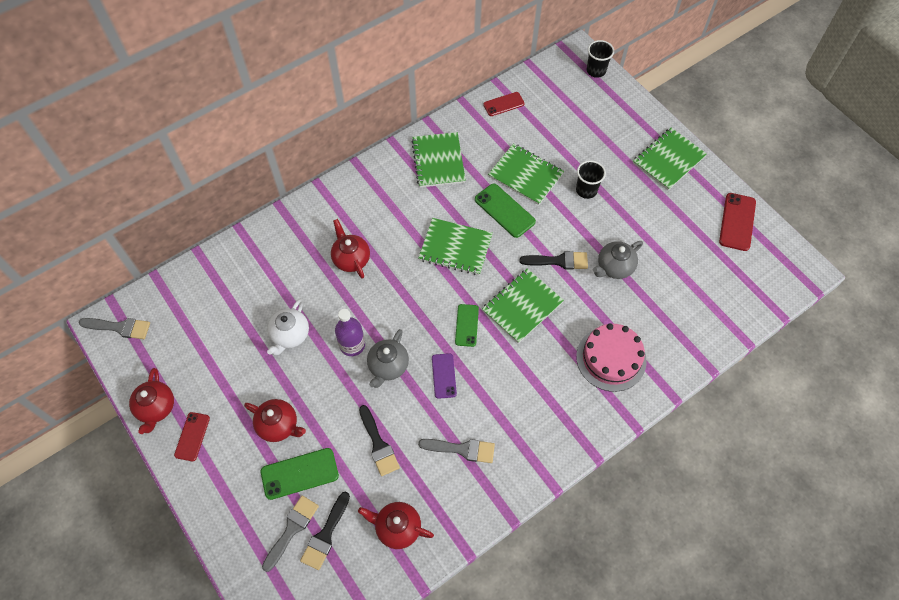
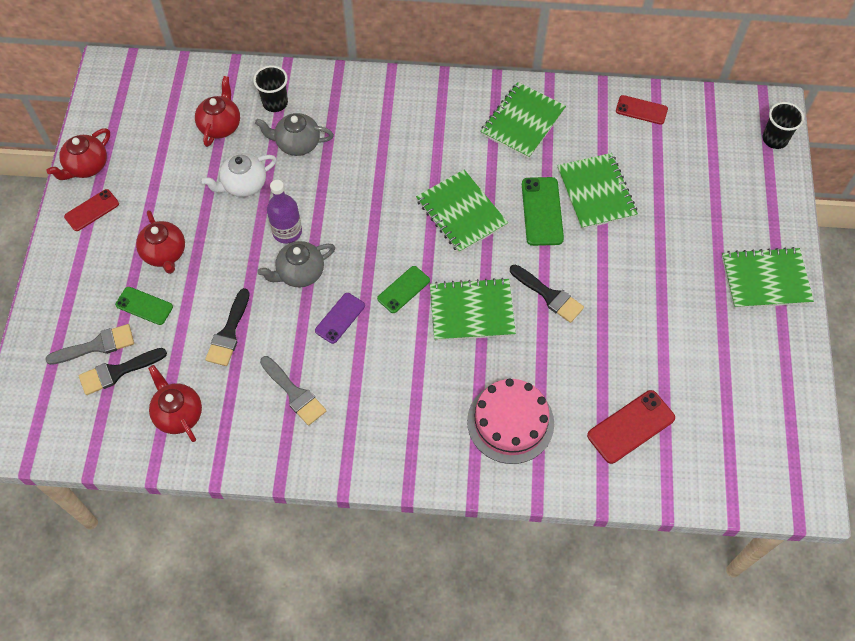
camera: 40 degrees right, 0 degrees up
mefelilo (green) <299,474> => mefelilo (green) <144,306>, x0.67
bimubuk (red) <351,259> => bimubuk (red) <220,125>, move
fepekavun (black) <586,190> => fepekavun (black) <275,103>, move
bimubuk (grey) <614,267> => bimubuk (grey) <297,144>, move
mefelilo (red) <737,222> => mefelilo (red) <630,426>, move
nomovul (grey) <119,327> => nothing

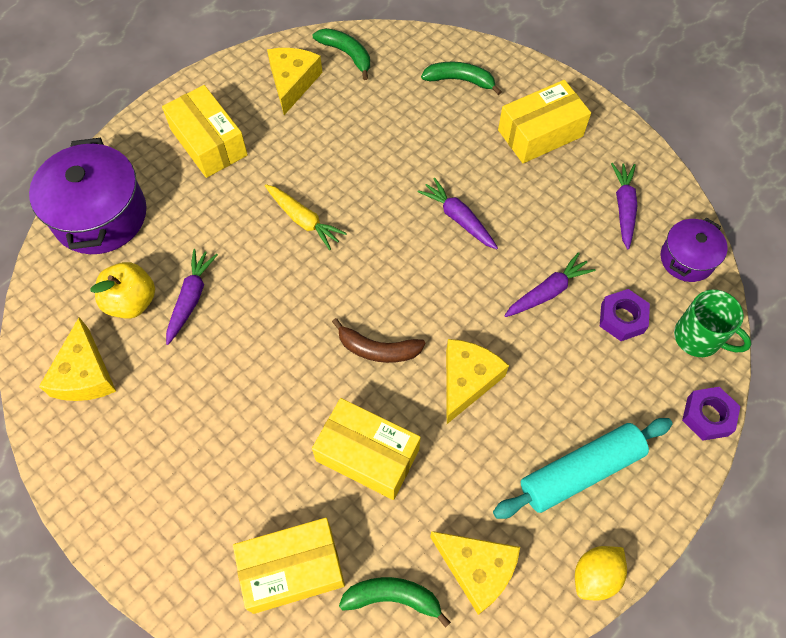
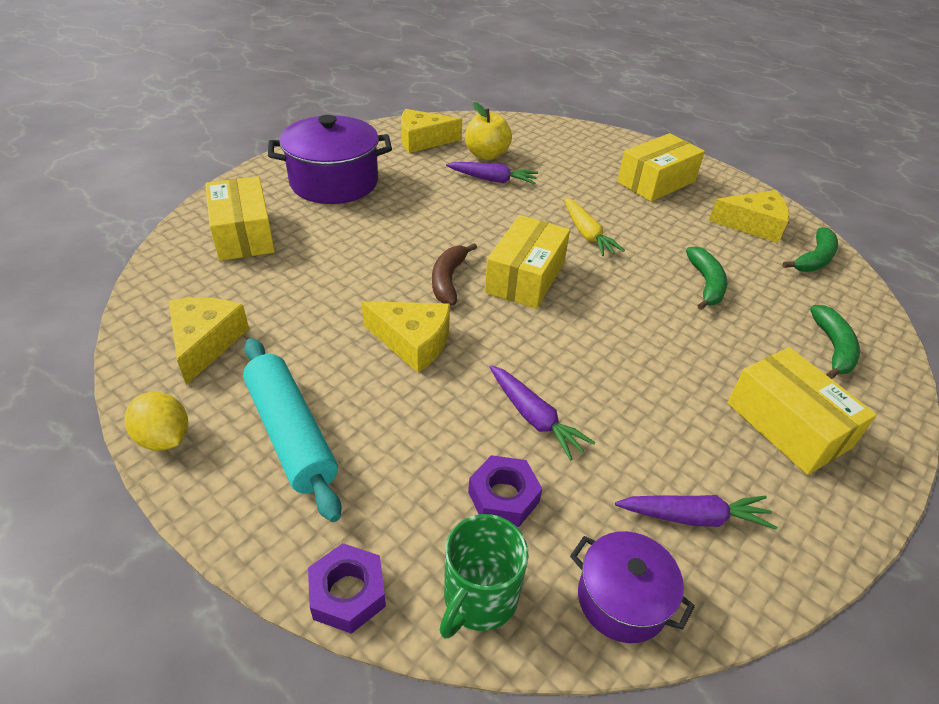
camera: 85 degrees right, 20 degrees down
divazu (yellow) <477,569> => divazu (yellow) <205,342>, 150 degrees clockwise
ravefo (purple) <100,216> => ravefo (purple) <334,182>, move
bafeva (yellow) <367,455> => bafeva (yellow) <525,277>, move
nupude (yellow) <304,220> => nupude (yellow) <587,234>, 60 degrees counterclockwise
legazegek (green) <393,598> => legazegek (green) <706,284>, move
nupude (purple) <458,218> => nothing

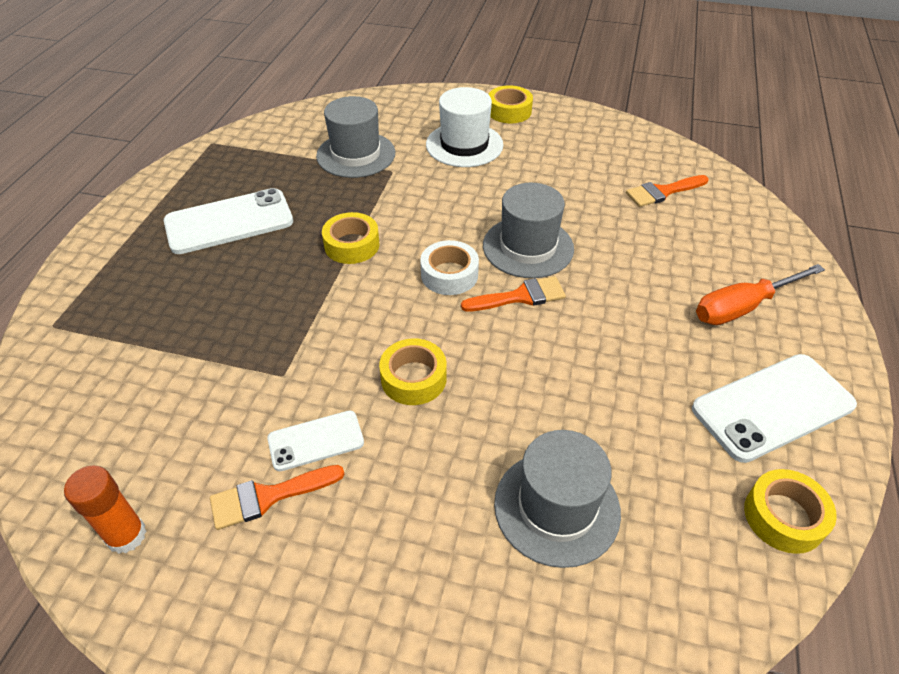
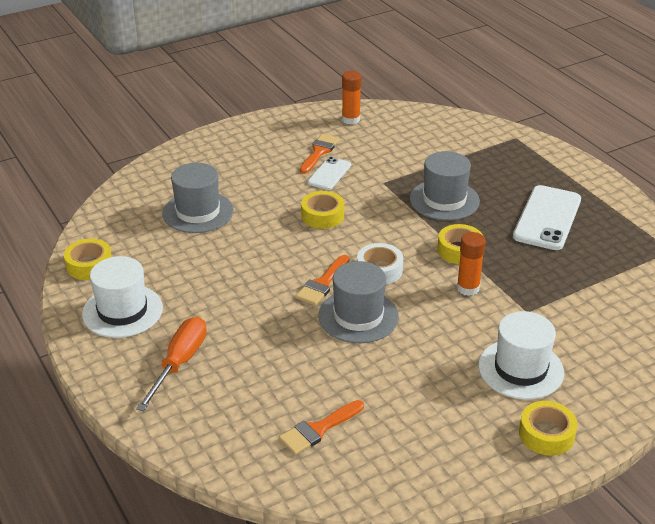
camera: 135 degrees right, 10 degrees down
mefelilo (white) <772,407> => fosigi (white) <122,311>
nomovul (orange) <662,192> => nomovul (orange) <318,429>, 150 degrees counterclockwise
fosigi (grey) <356,154> => fosigi (grey) <444,200>, move
nothing => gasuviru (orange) <468,288>

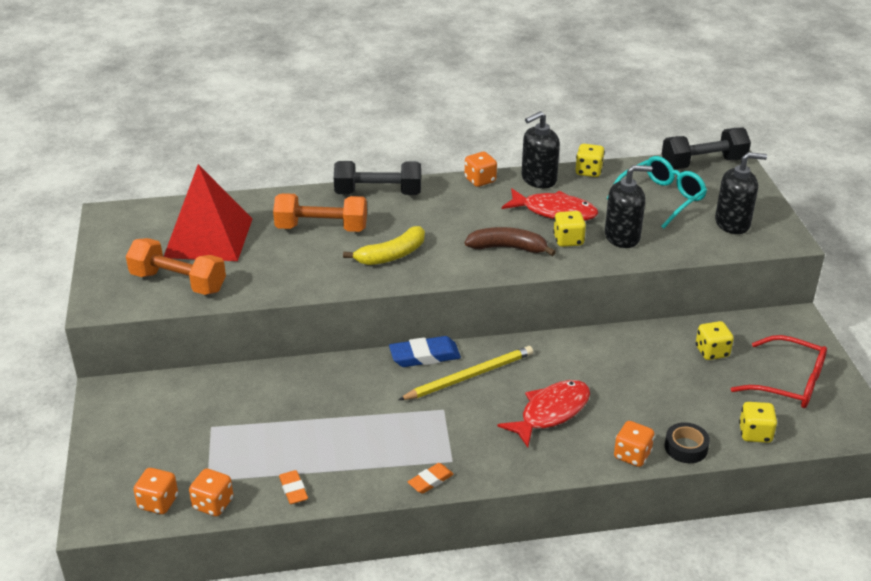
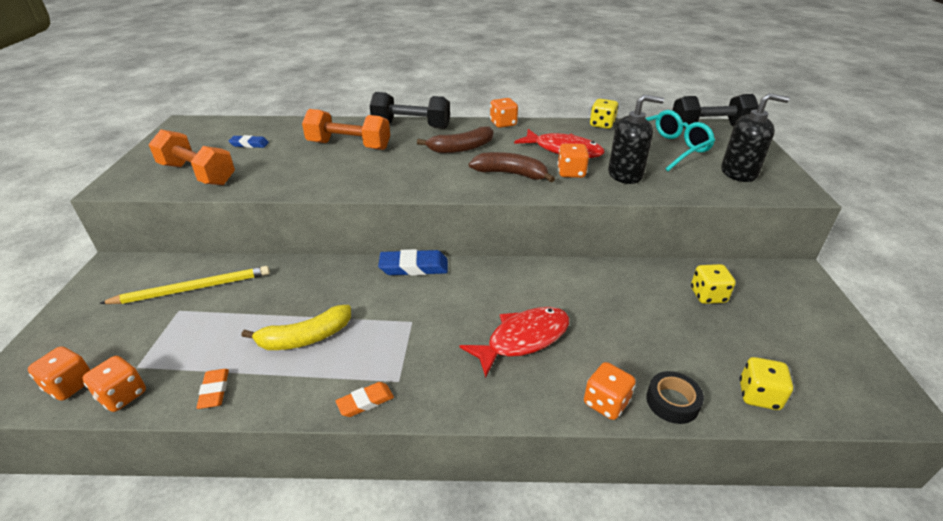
camera: 10 degrees right, 0 degrees up
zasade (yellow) <469,376> => zasade (yellow) <193,288>, move
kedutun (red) <208,237> => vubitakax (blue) <249,144>
legazegek (yellow) <391,255> => legazegek (yellow) <305,338>, move
nothing => legazegek (brown) <461,148>
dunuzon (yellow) <568,240> => dunuzon (orange) <571,173>
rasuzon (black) <538,179> => nothing
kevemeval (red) <788,383> => nothing

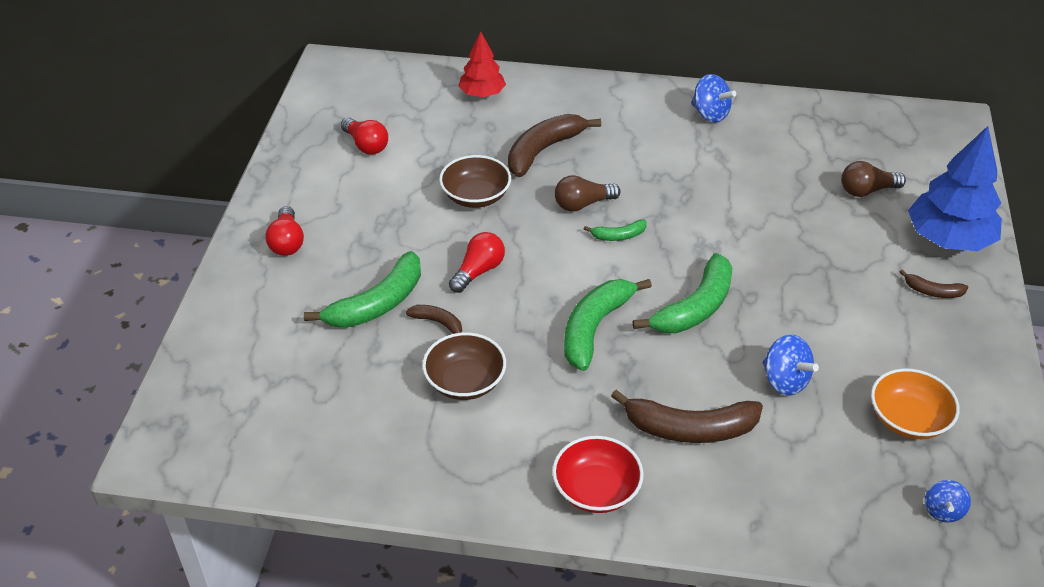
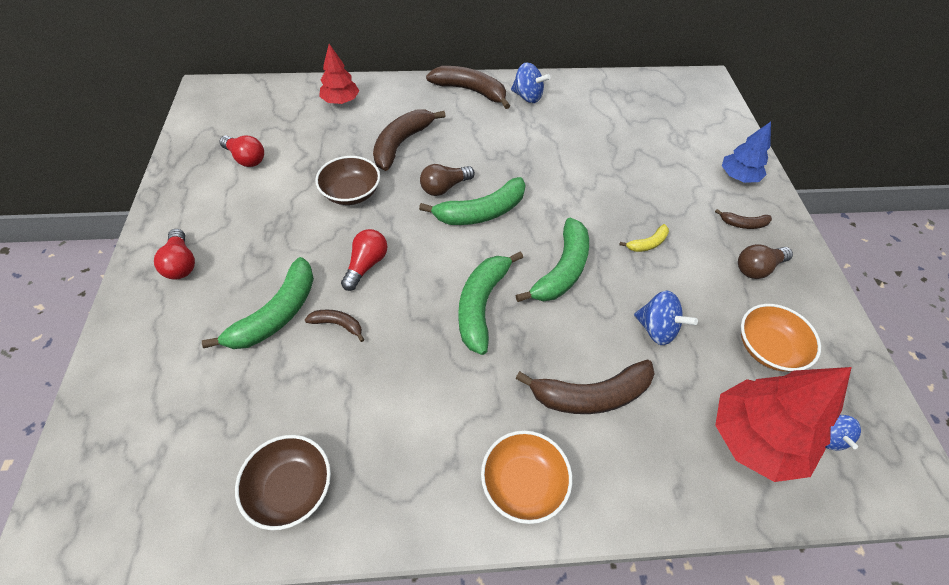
camera: 15 degrees left, 10 degrees up
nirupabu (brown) <465,381> => nirupabu (brown) <291,488>, move
legazegek (green) <618,236> => legazegek (green) <481,212>, x2.02
nothing => legazegek (brown) <470,91>
nirupabu (red) <596,490> => nirupabu (orange) <523,483>
nothing => legazegek (yellow) <647,243>
nothing => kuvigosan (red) <755,438>
kuvigosan (blue) <949,239> => kuvigosan (blue) <738,176>, x0.59
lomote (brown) <866,190> => lomote (brown) <757,268>, move

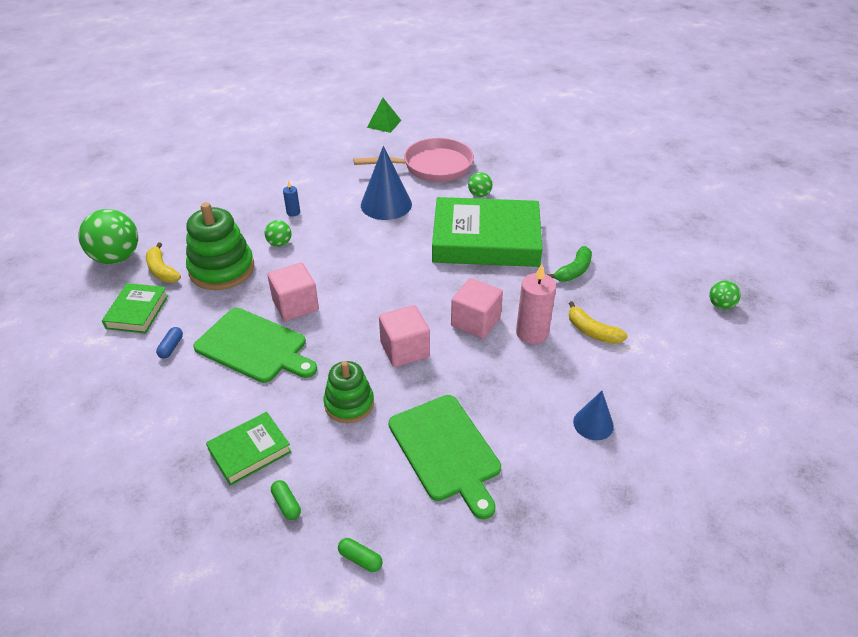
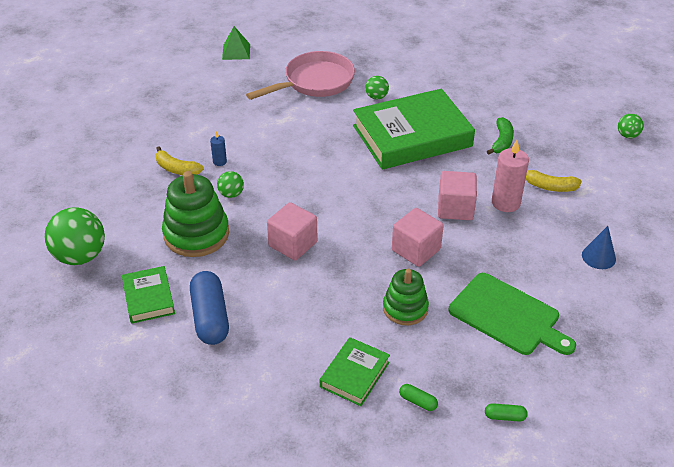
camera: 25 degrees left, 0 degrees up
legazegek (yellow) <162,270> => legazegek (yellow) <177,169>, move
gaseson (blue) <171,347> => gaseson (blue) <210,317>, x2.28
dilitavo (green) <254,347> => nothing
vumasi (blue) <386,204> => nothing

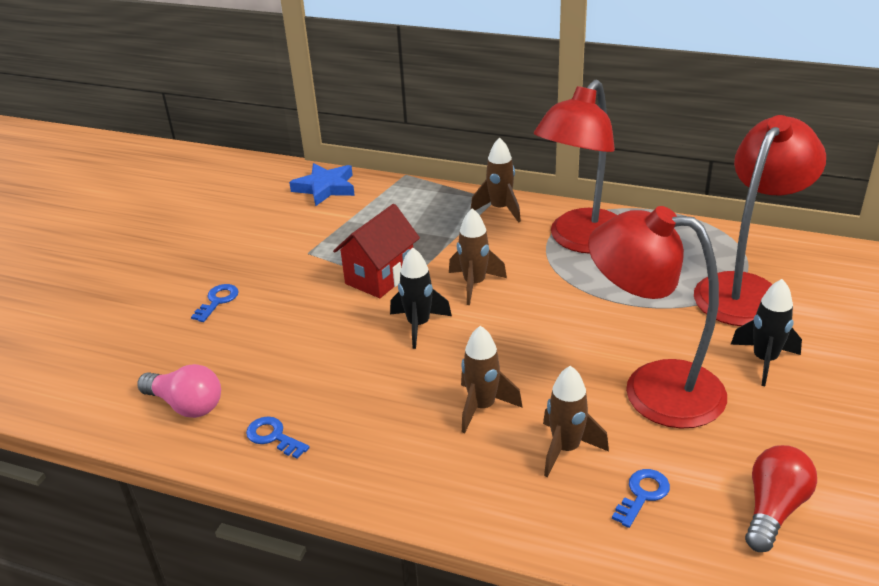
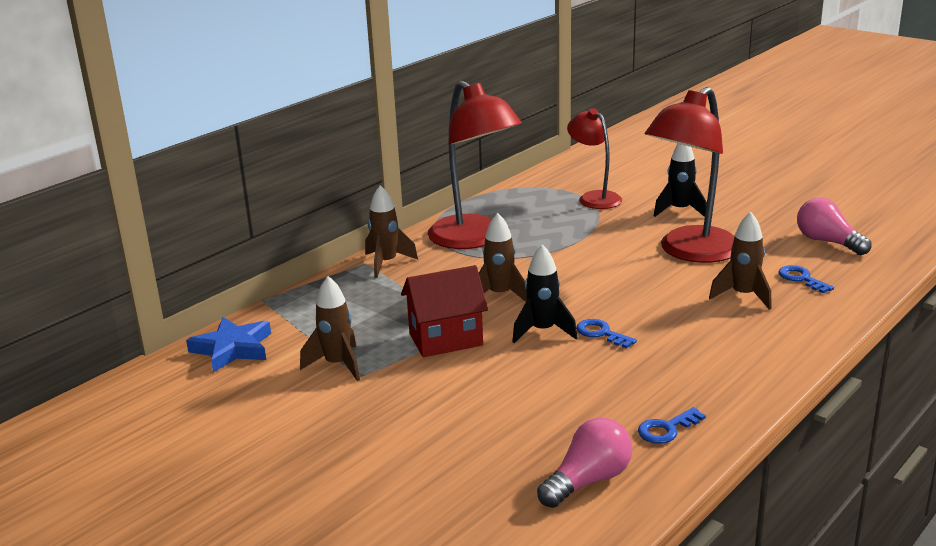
camera: 70 degrees left, 10 degrees down
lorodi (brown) <482,407> => lorodi (brown) <337,365>, move
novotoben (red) <380,277> => novotoben (red) <445,339>, 75 degrees counterclockwise
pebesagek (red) <746,290> => pebesagek (red) <594,197>, x0.60
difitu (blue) <218,301> => difitu (blue) <601,333>, move
lomote (red) <773,509> => lomote (pink) <827,242>

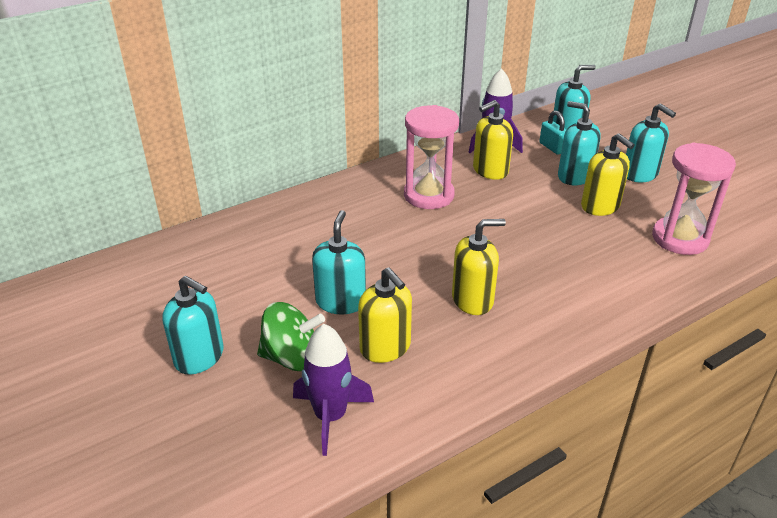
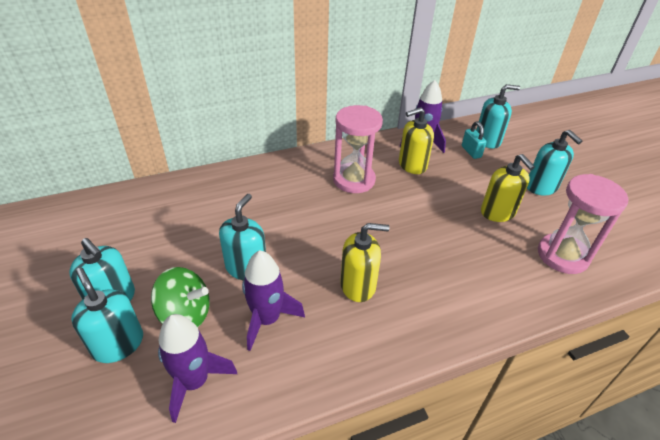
camera: 10 degrees right, 5 degrees up
rasuzon (turquoise) <574,176> => rasuzon (turquoise) <118,344>, move
rasuzon (yellow) <385,347> => lorodi (purple) <267,319>

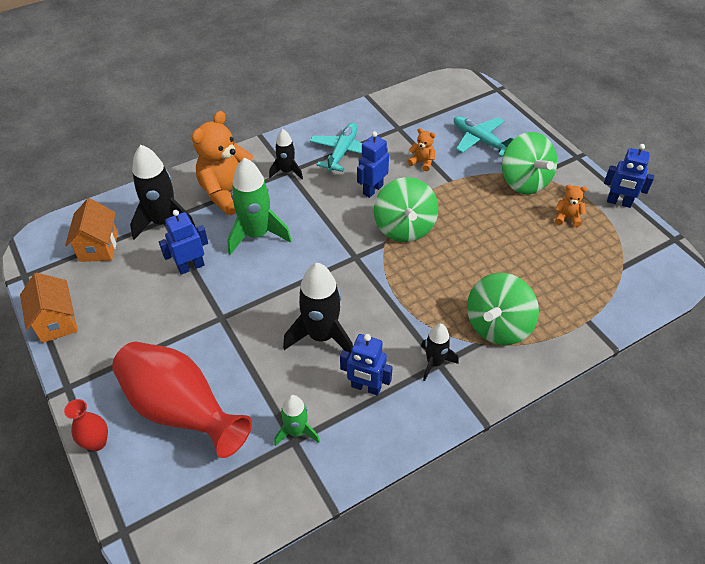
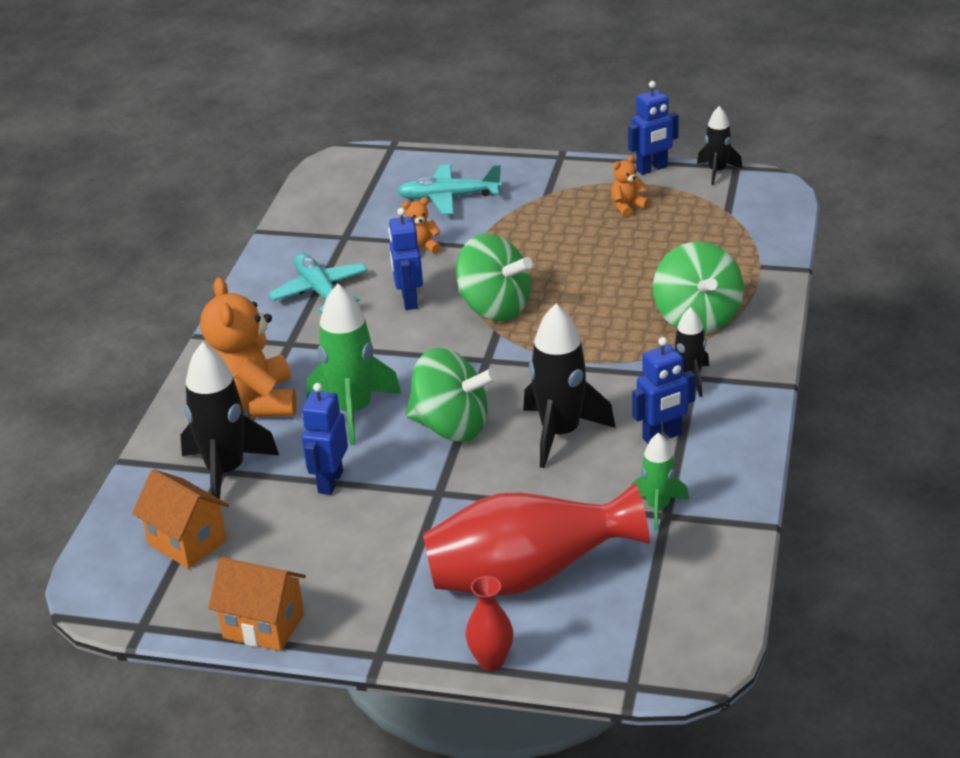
camera: 45 degrees left, 15 degrees down
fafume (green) <524,181> => fafume (green) <451,427>, move
lorodi (black) <287,171> => lorodi (black) <717,171>, move

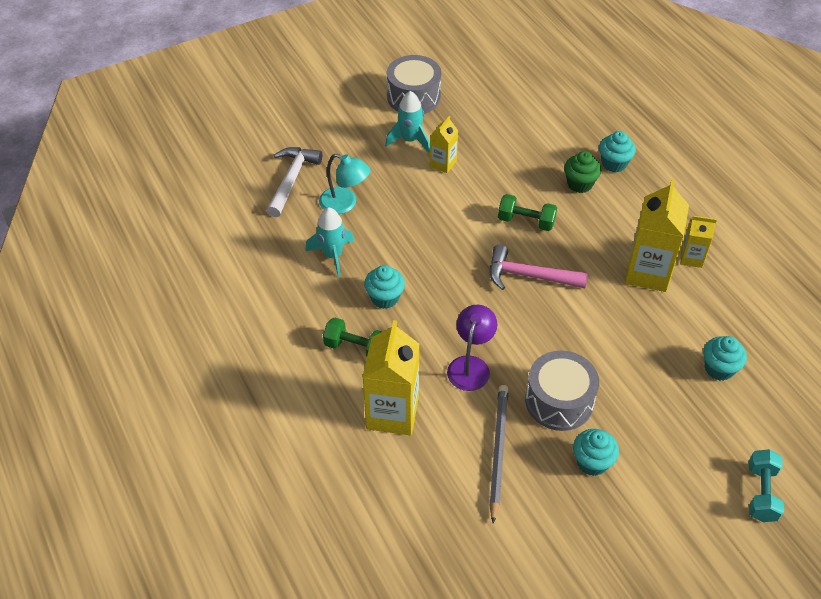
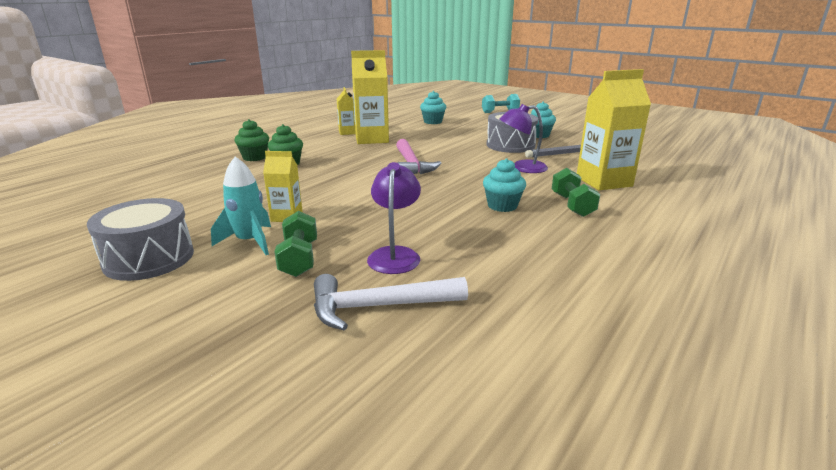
camera: 115 degrees left, 25 degrees down
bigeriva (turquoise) <614,164> => bigeriva (green) <254,157>
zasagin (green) <526,221> => zasagin (green) <299,259>, move
pebesagek (turquoise) <345,204> => pebesagek (purple) <395,255>
lorodi (turquoise) <332,255> => nothing

